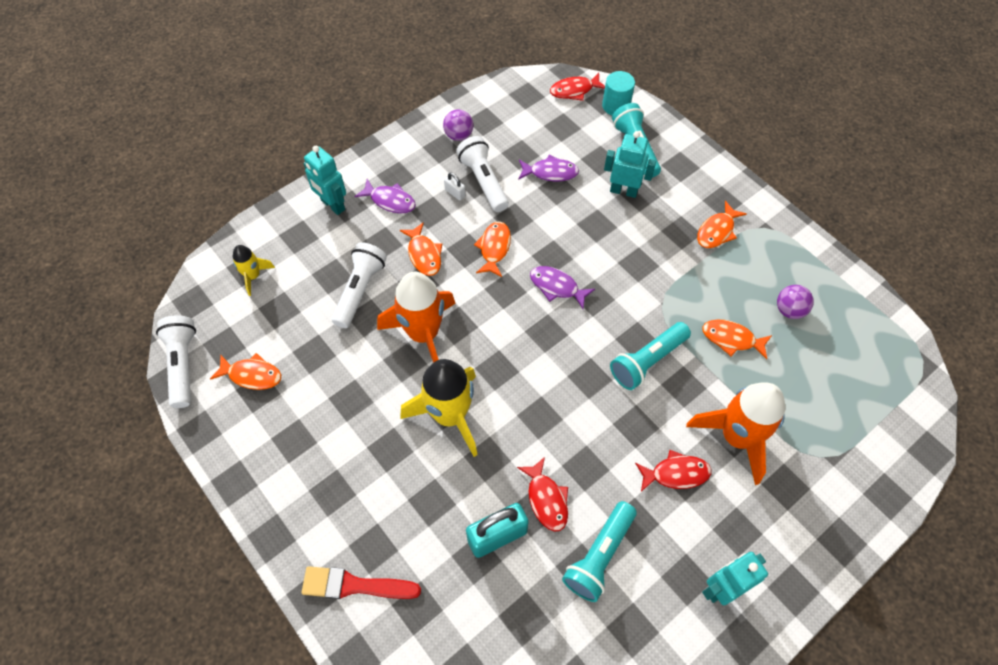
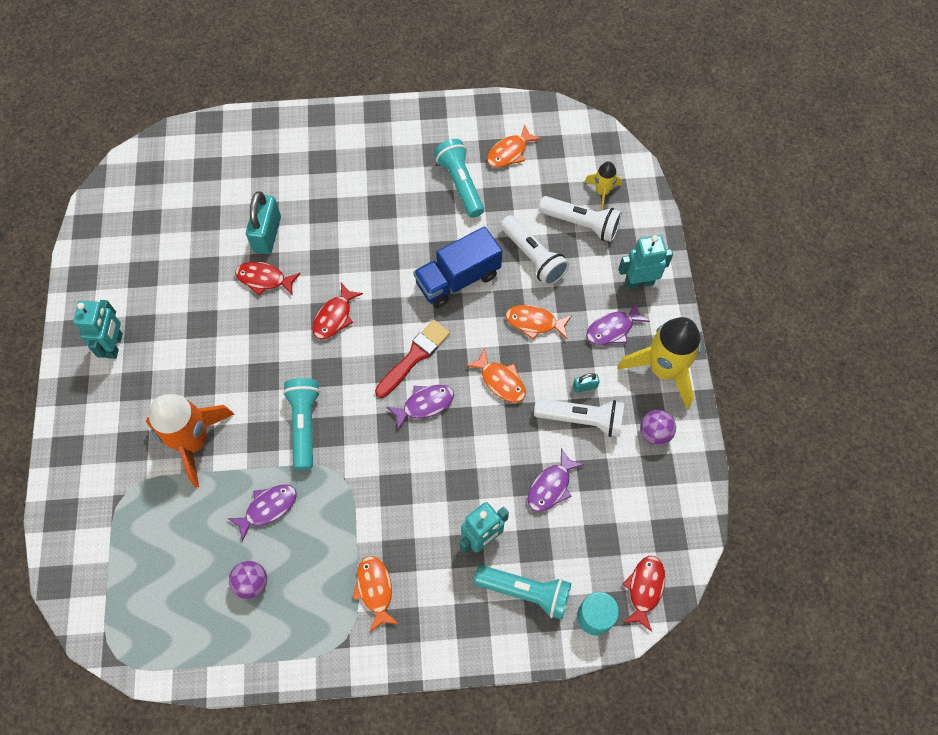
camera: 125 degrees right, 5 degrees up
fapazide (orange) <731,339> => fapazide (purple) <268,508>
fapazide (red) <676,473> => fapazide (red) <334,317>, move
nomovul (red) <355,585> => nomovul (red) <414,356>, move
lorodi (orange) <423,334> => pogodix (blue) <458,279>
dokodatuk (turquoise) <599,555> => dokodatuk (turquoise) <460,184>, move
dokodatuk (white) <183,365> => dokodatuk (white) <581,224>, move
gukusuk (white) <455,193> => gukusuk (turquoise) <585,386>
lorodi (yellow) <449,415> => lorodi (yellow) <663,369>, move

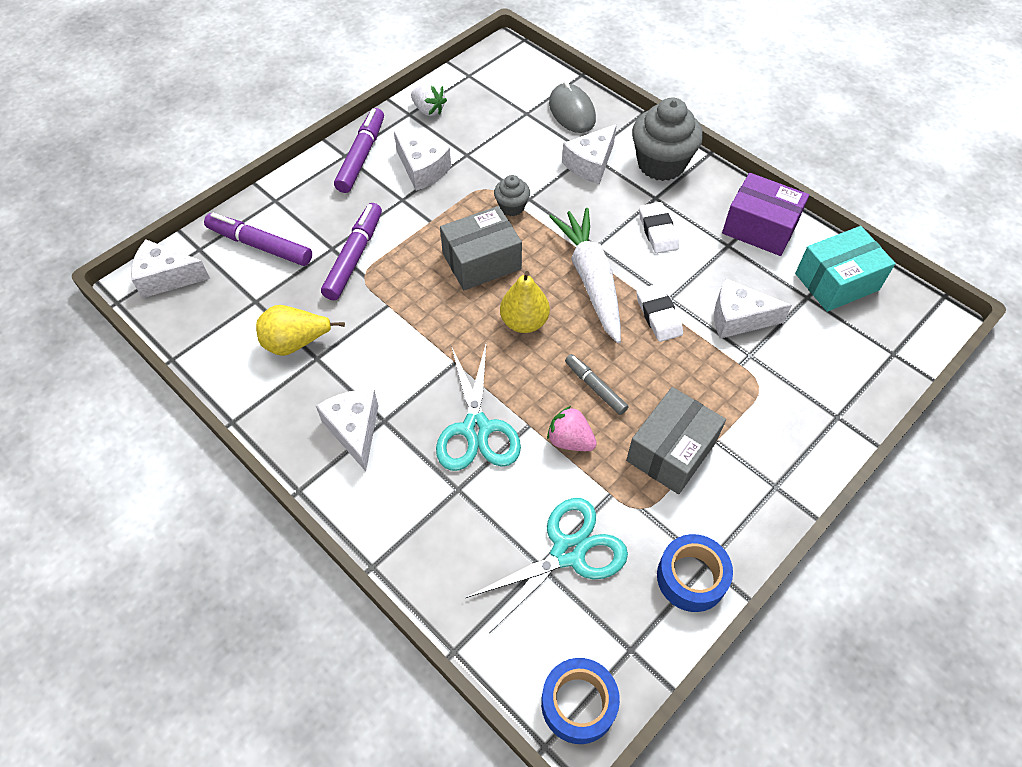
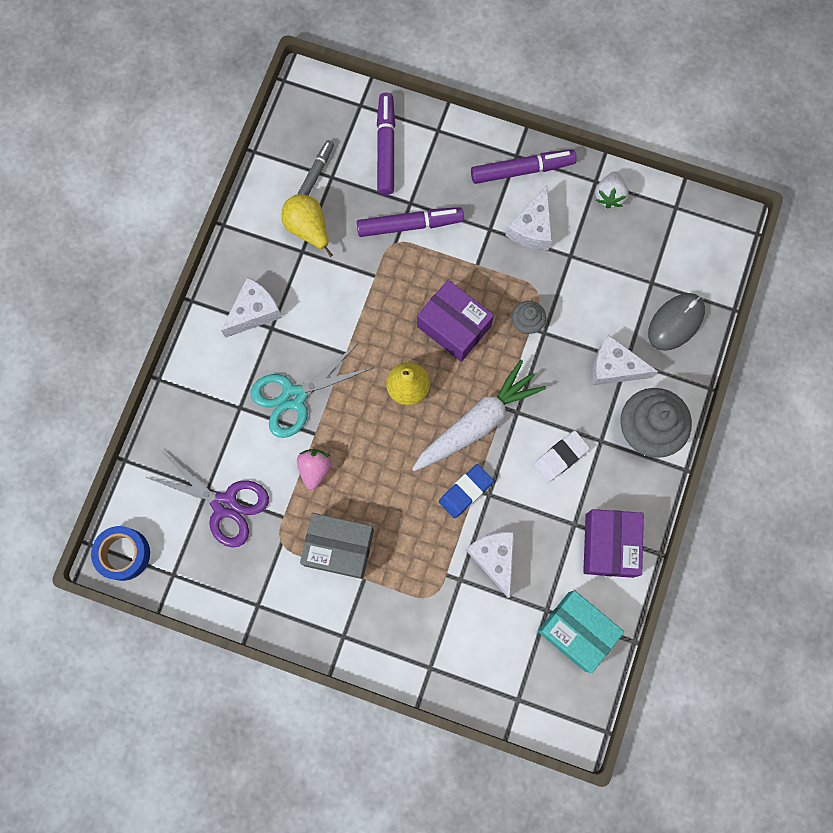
camera: 65 degrees right, 20 degrees up
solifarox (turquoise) <568,552> => solifarox (purple) <224,505>
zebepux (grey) <595,387> => zebepux (grey) <316,172>, move
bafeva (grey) <481,261> => bafeva (purple) <454,326>
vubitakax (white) <658,315> => vubitakax (blue) <465,491>
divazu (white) <167,277> => nothing
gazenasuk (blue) <691,577> => nothing

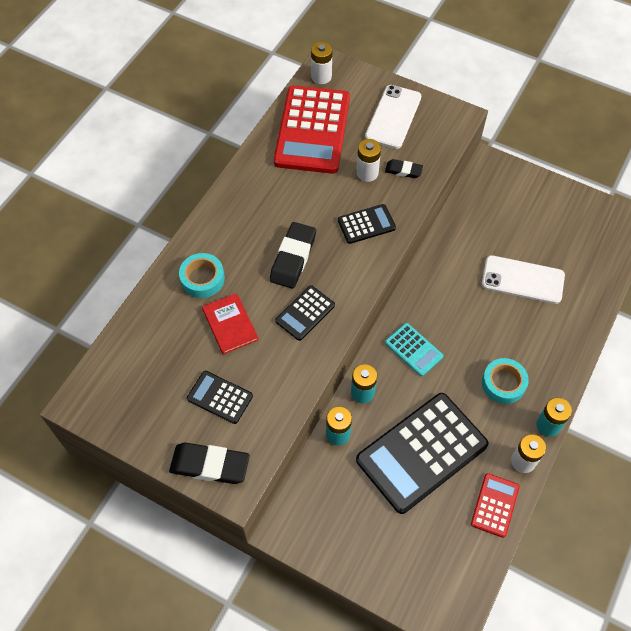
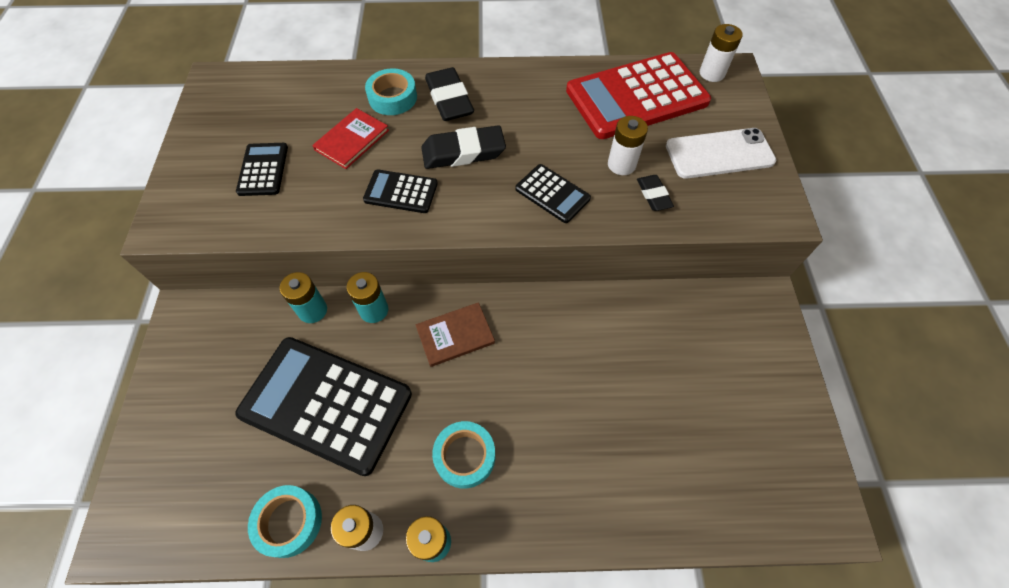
camera: 60 degrees right, 0 degrees up
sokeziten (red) <494,505> => gazenasuk (turquoise) <289,522>
sokeziten (turquoise) <413,349> => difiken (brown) <455,335>
vubitakax (black) <210,465> => vubitakax (black) <449,99>, move
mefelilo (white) <522,280> => nothing

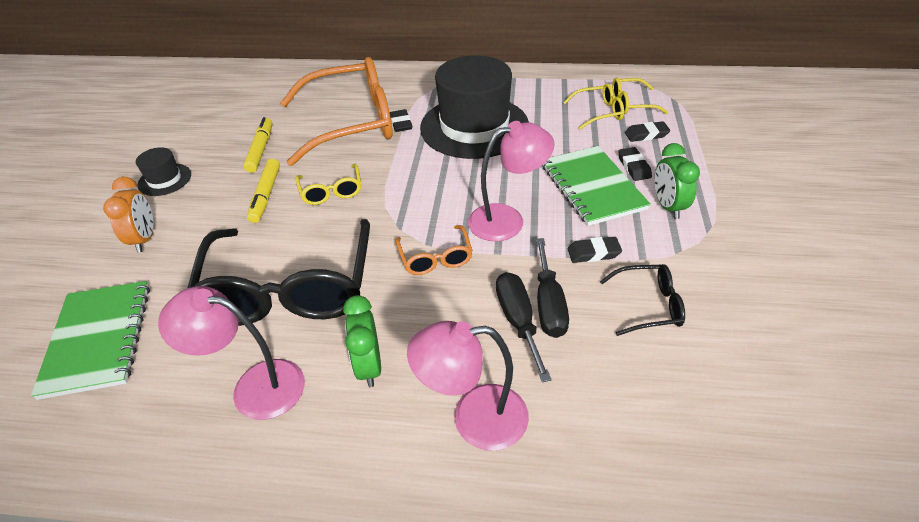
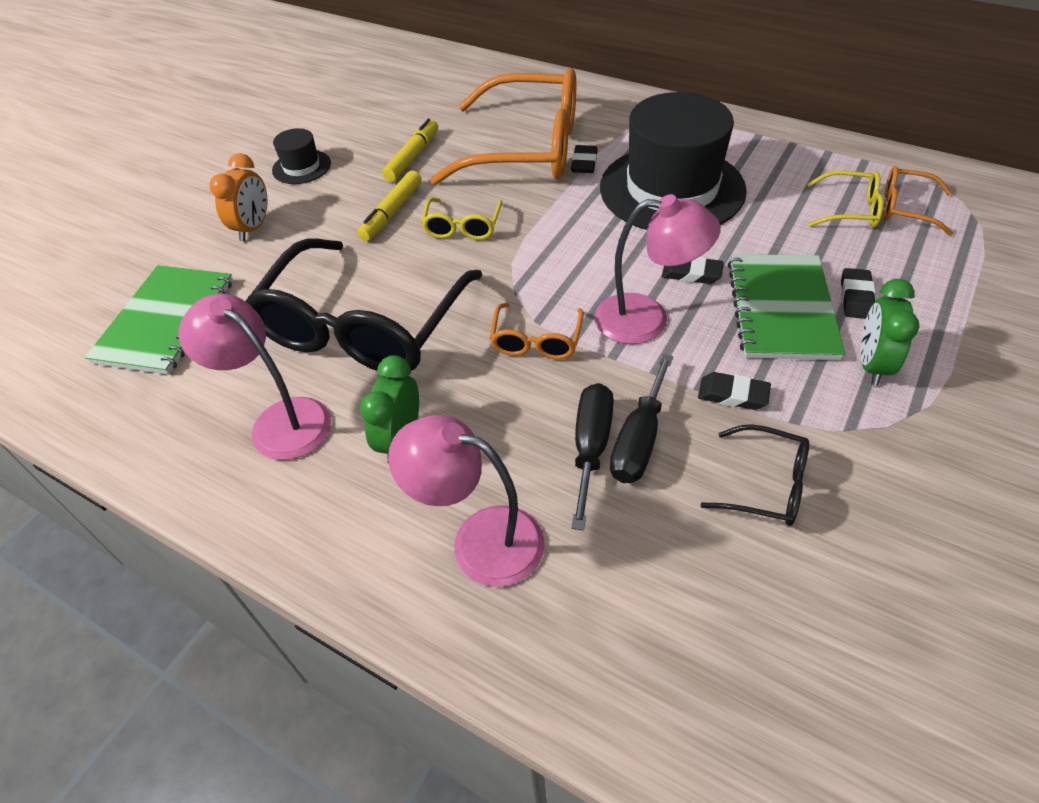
camera: 25 degrees right, 5 degrees up
vubitakax (black) <646,135> => vubitakax (black) <691,273>, move
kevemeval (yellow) <631,104> => kevemeval (orange) <905,208>

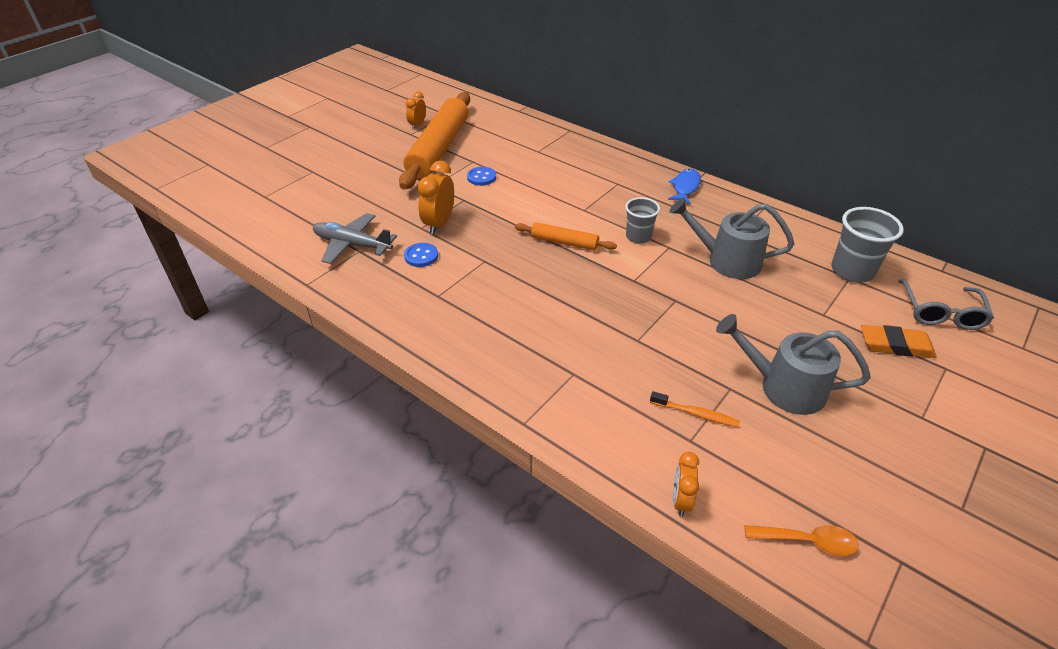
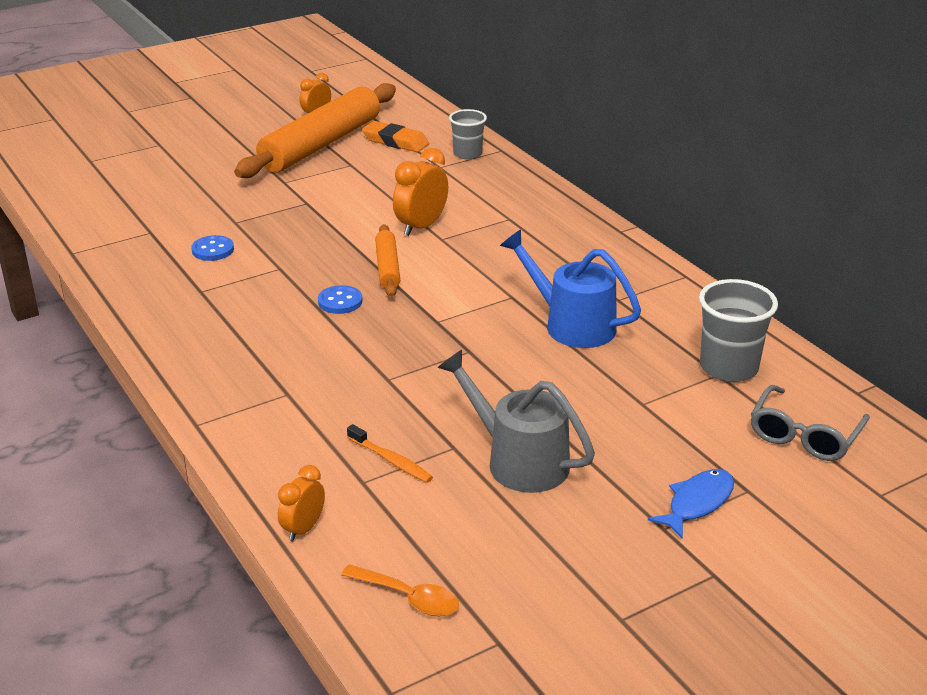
camera: 20 degrees right, 10 degrees down
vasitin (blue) <481,177> => vasitin (blue) <340,301>, move
vubitakax (orange) <895,345> => vubitakax (orange) <395,141>, move
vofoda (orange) <564,242> => vofoda (orange) <387,267>, 45 degrees clockwise
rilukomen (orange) <439,224> => rilukomen (orange) <421,227>, move
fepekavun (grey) <638,237> => fepekavun (grey) <467,154>, move
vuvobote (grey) <726,260> => vuvobote (blue) <571,324>
fapazide (blue) <685,187> => fapazide (blue) <697,503>, move
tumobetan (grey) <352,245> => nothing

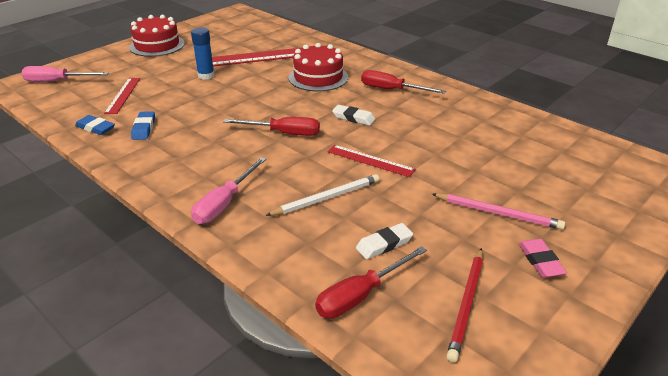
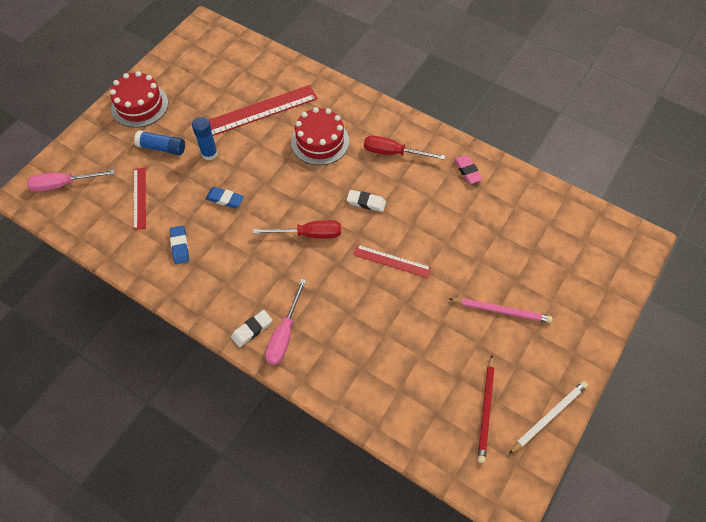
camera: 10 degrees left, 25 degrees up
nothing => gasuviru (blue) <162,148>
vubitakax (blue) <95,128> => vubitakax (blue) <225,199>, move
vubitakax (white) <384,244> => vubitakax (white) <252,329>, move
vubitakax (pink) <540,261> => vubitakax (pink) <467,171>, move
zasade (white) <326,198> => zasade (white) <548,416>, move
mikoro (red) <360,295> => nothing

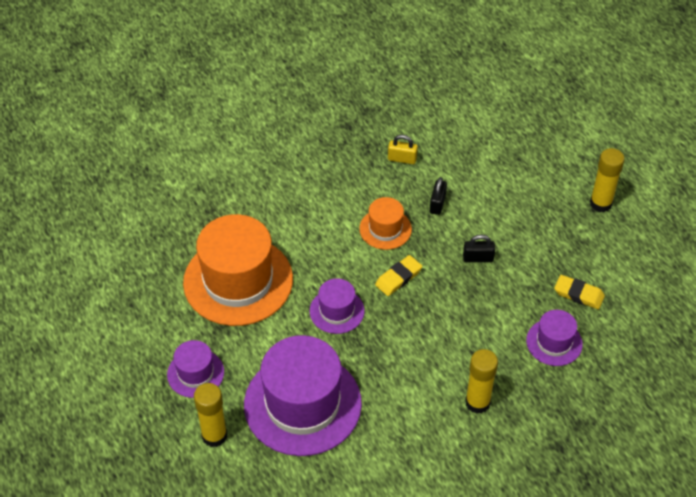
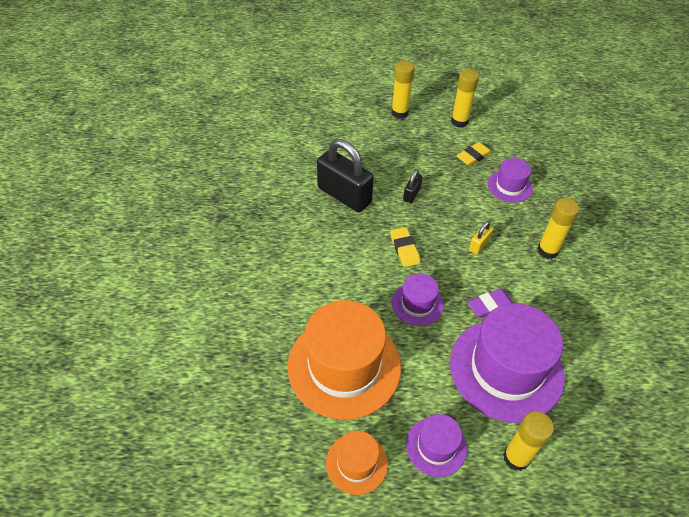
camera: 65 degrees left, 0 degrees up
gukusuk (black) <437,204> => gukusuk (black) <344,195>, x2.22
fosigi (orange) <385,229> => fosigi (orange) <356,463>, move
nothing => gasuviru (yellow) <459,121>
nothing => vubitakax (purple) <490,305>
gukusuk (yellow) <402,159> => gukusuk (yellow) <479,245>, move

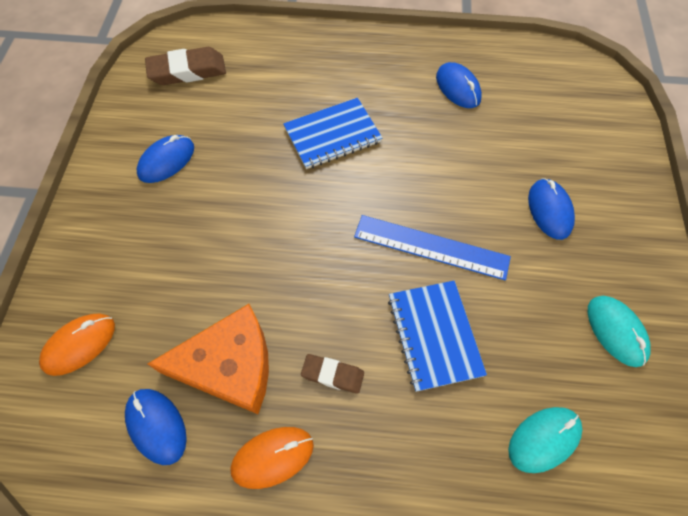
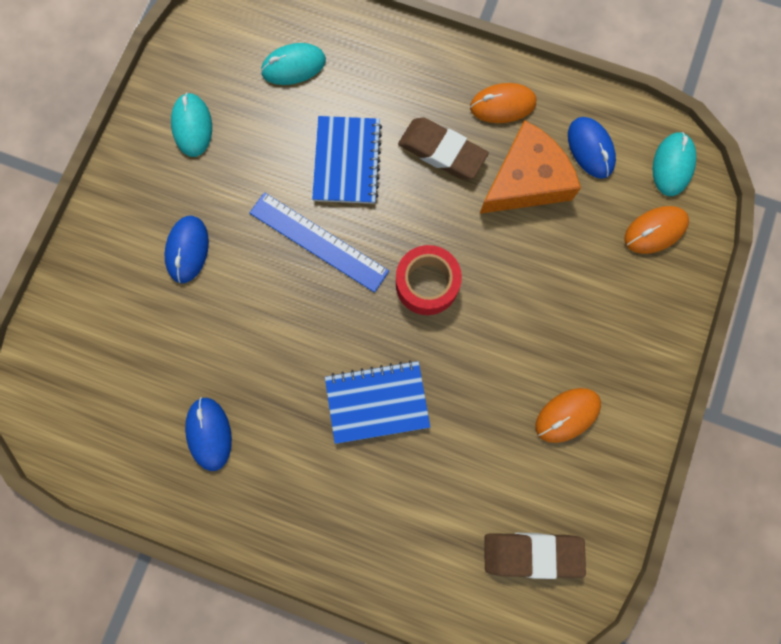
camera: 165 degrees left, 15 degrees up
nothing => gazenasuk (red) <427,284>
vubitakax (brown) <333,374> => vubitakax (brown) <442,152>, x1.68
divazu (orange) <229,366> => divazu (orange) <526,180>, 135 degrees clockwise
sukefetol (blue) <166,161> => sukefetol (orange) <567,415>
nothing => sukefetol (turquoise) <672,165>

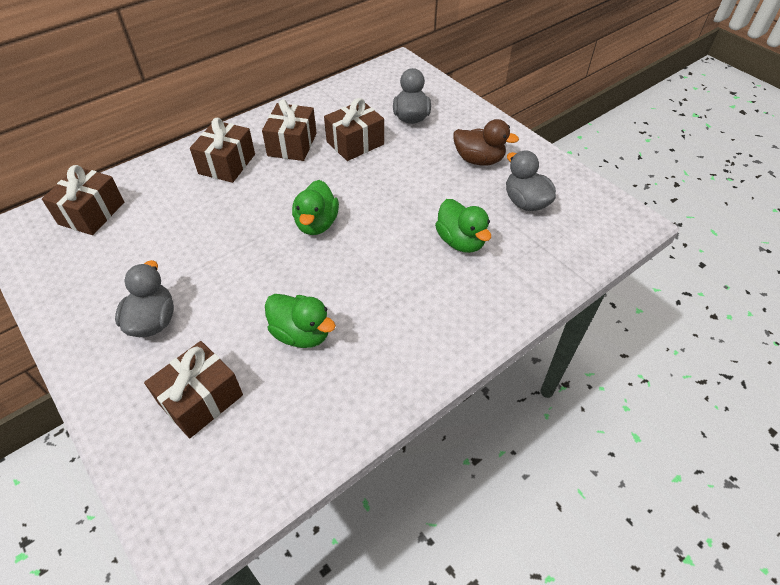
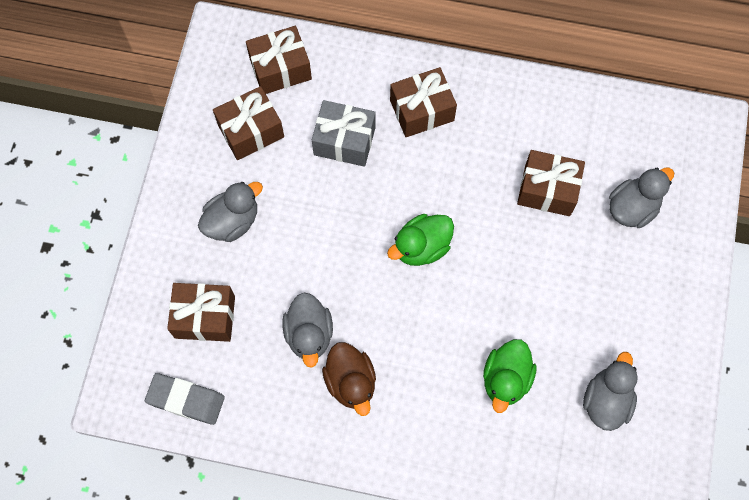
camera: 50 degrees right, 20 degrees up
nothing => vubitakax (grey) <186,400>
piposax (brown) <292,144> => piposax (brown) <251,131>, move
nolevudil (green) <301,334> => nolevudil (grey) <309,334>
nothing => piposax (grey) <344,141>
nolevudil (brown) <479,160> => nolevudil (brown) <351,382>, move

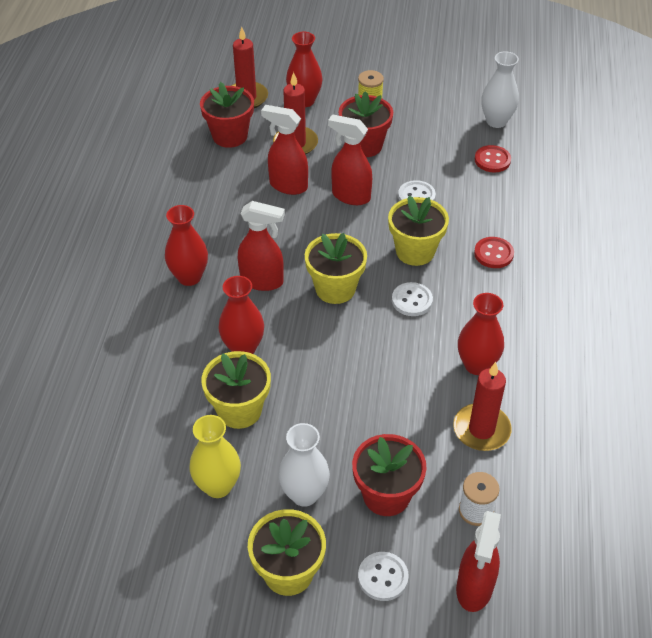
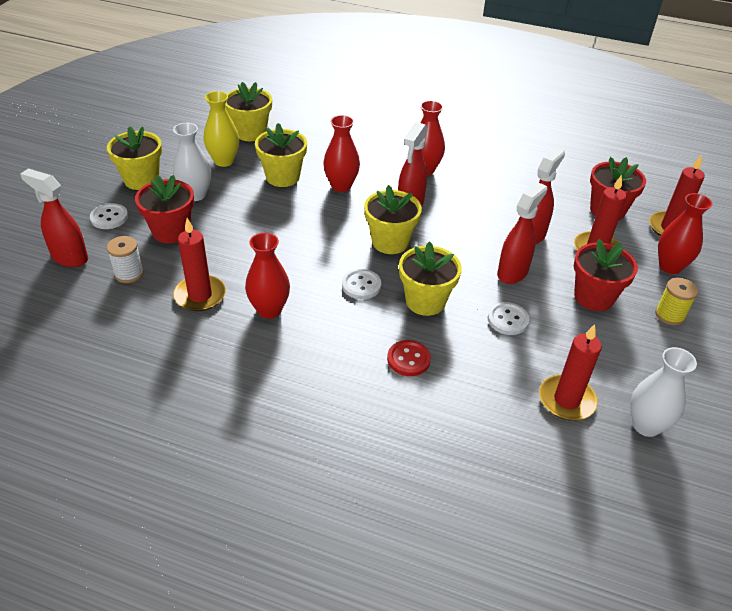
camera: 100 degrees right, 5 degrees down
nothing => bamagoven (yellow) <250,133>
vasitin (red) <492,160> => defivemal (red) <566,400>

